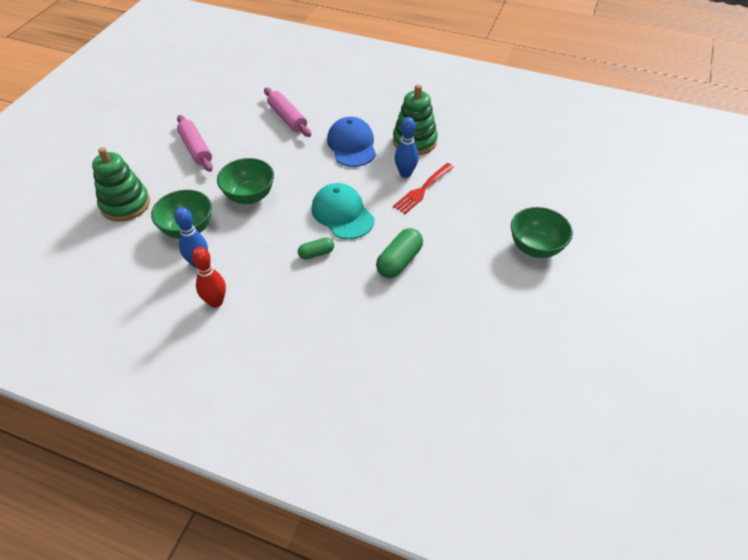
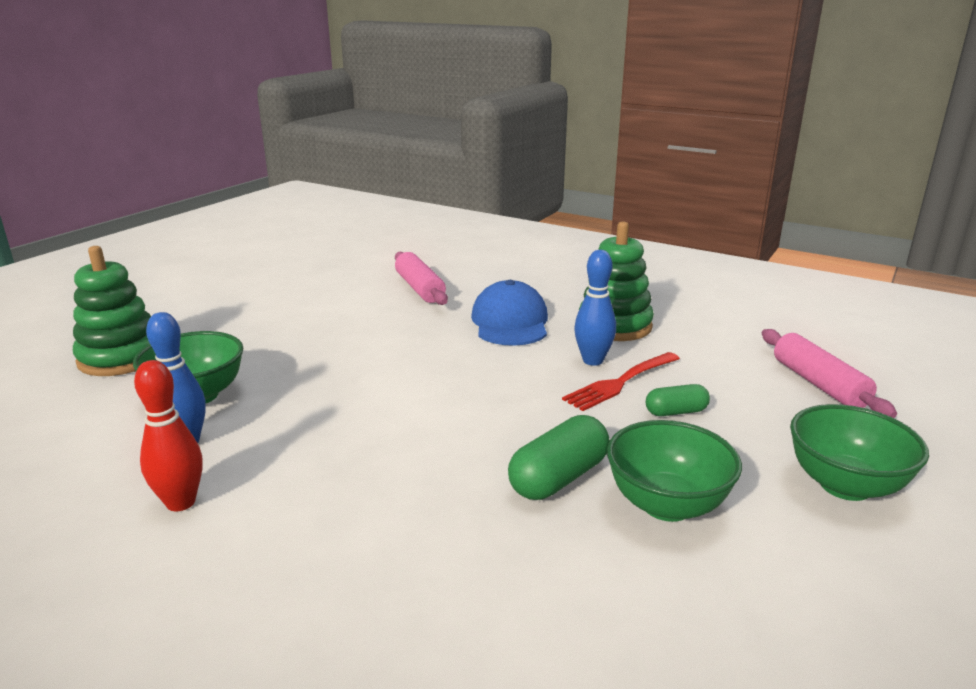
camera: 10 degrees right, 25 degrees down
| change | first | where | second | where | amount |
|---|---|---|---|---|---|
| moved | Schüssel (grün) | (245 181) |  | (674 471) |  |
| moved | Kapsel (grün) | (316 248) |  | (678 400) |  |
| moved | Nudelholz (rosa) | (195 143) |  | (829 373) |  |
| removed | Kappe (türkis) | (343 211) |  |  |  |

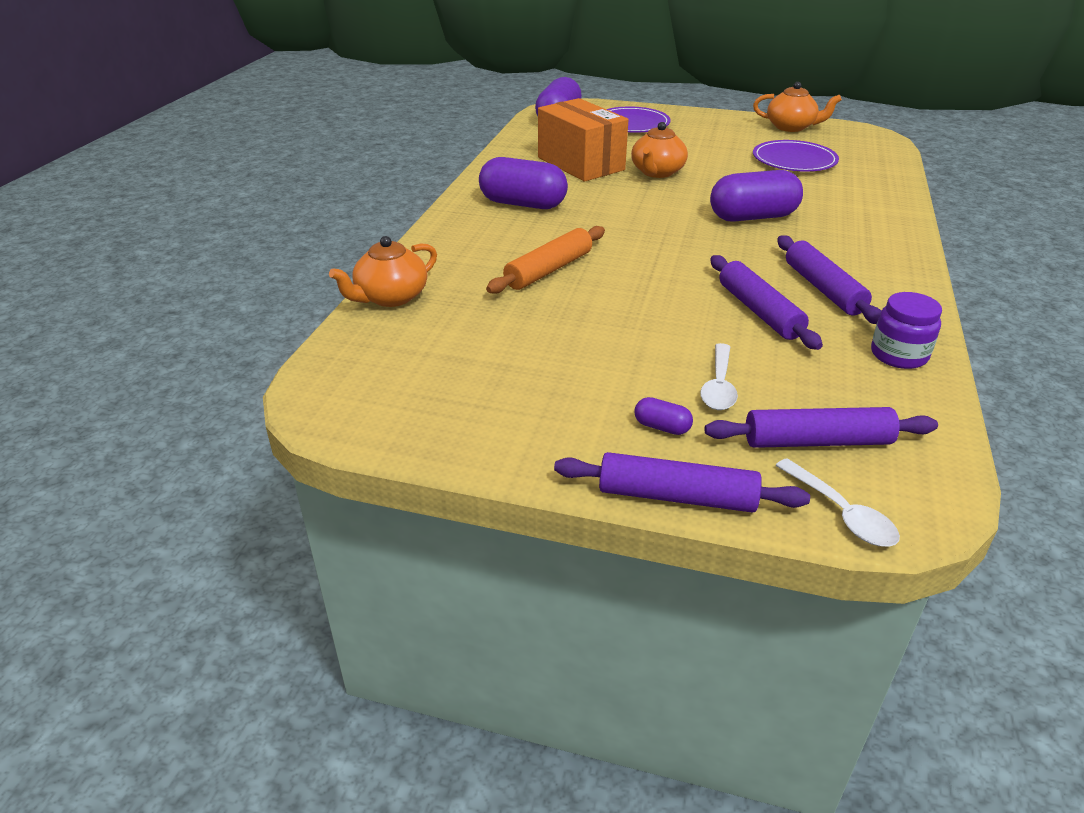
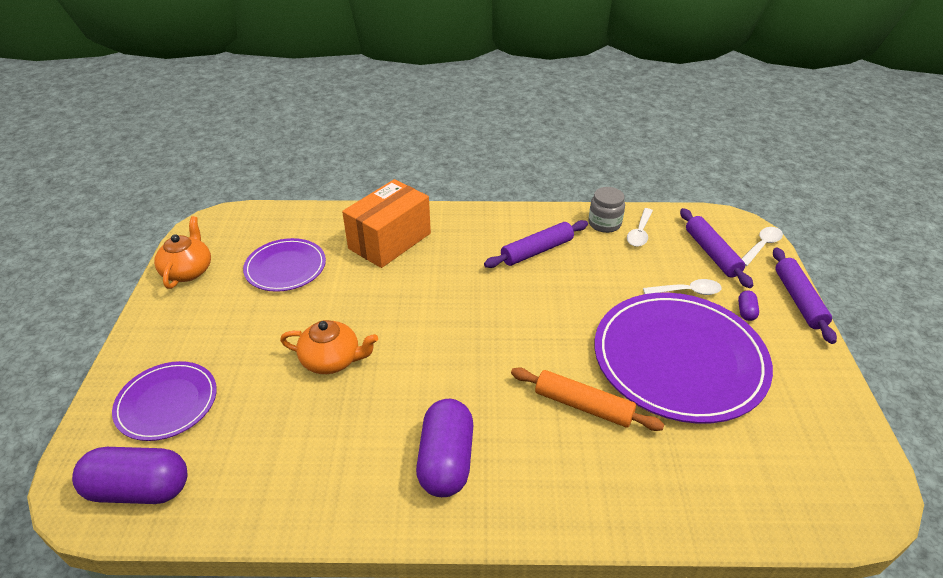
camera: 105 degrees left, 5 degrees up
| change | first | where | second | where | amount |
|---|---|---|---|---|---|
| moved | Schachtel (orange) | (583 140) |  | (386 223) |  |
| recoloured | Einmachglas (lila) | (906 330) | Einmachglas (grau) | (606 210) |  |
| added |  |  | Teller (lila) | (683 358) |  |
| added |  |  | Löffel (weiß) | (640 227) |  |
| removed | Teekanne (orange) | (383 271) |  |  |  |
| removed | Kapsel (lila) | (756 196) |  |  |  |
| removed | Nudelholz (lila) | (766 302) |  |  |  |

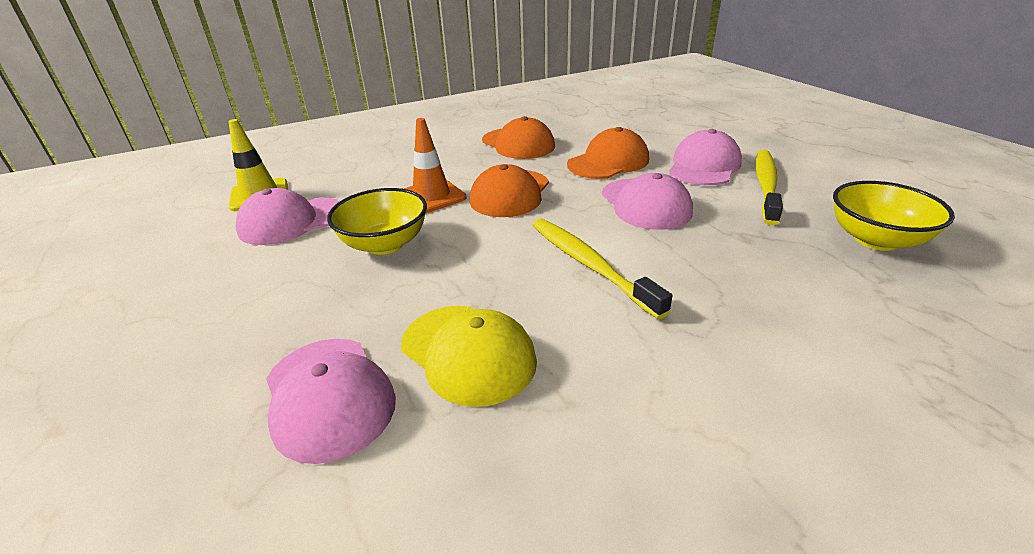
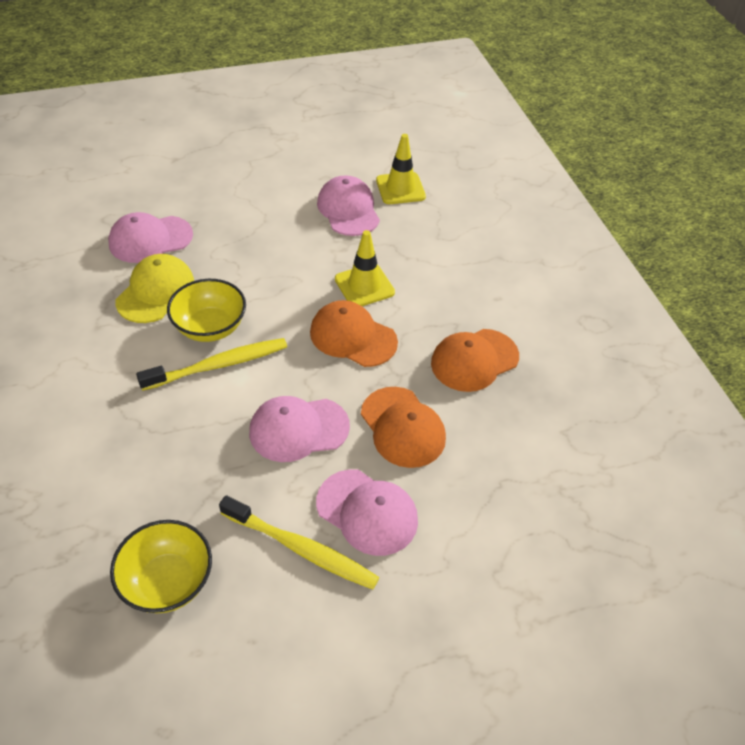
camera: 95 degrees right, 15 degrees up
| change | first | where | second | where | amount |
|---|---|---|---|---|---|
| turned | Kappe (gelb) | (469 356) |  | (154 288) | 150 degrees clockwise |
| moved | Schüssel (gelb) | (377 221) |  | (206 310) |  |
| recoloured | Leitkegel (orange) | (435 165) | Leitkegel (gelb) | (365 268) |  |

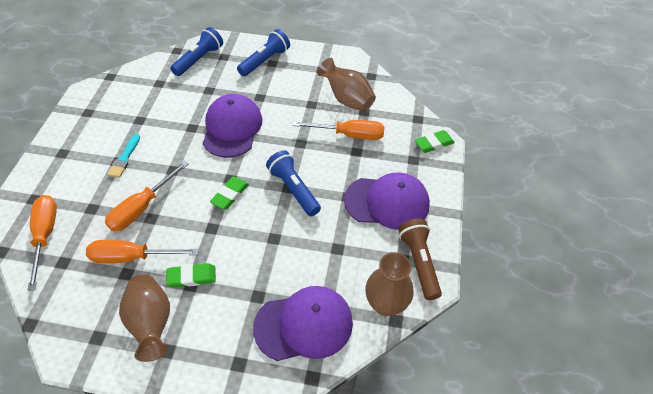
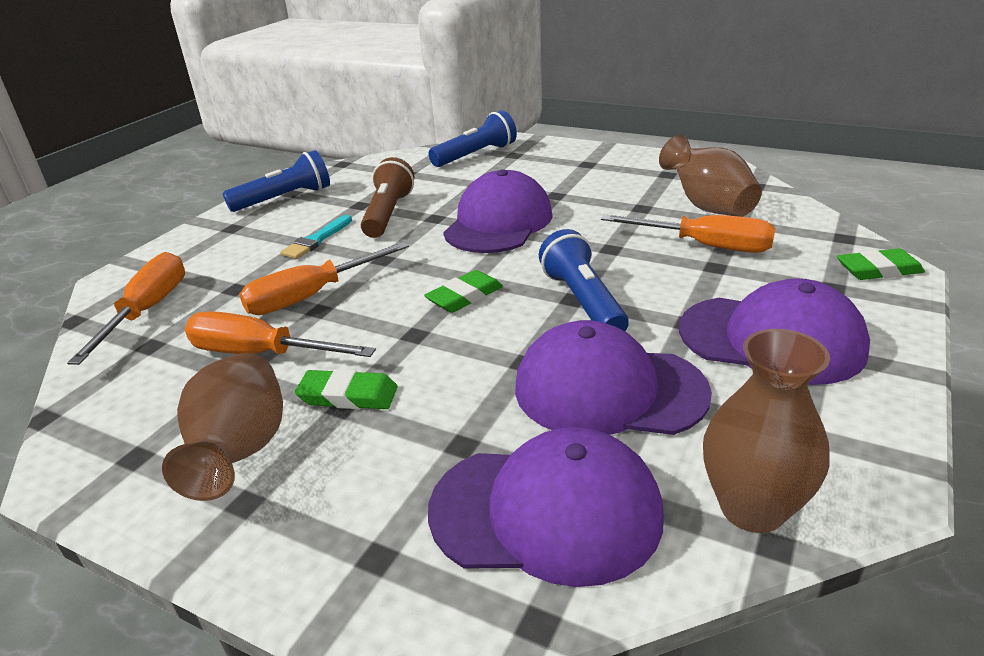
camera: 20 degrees right, 20 degrees down
| change | first | where | second | where | amount |
|---|---|---|---|---|---|
| moved | Taschenlampe (blau) | (263 53) |  | (276 181) |  |
| moved | Taschenlampe (braun) | (420 259) |  | (387 197) |  |
| added |  |  | Kappe (lila) | (613 377) |  |

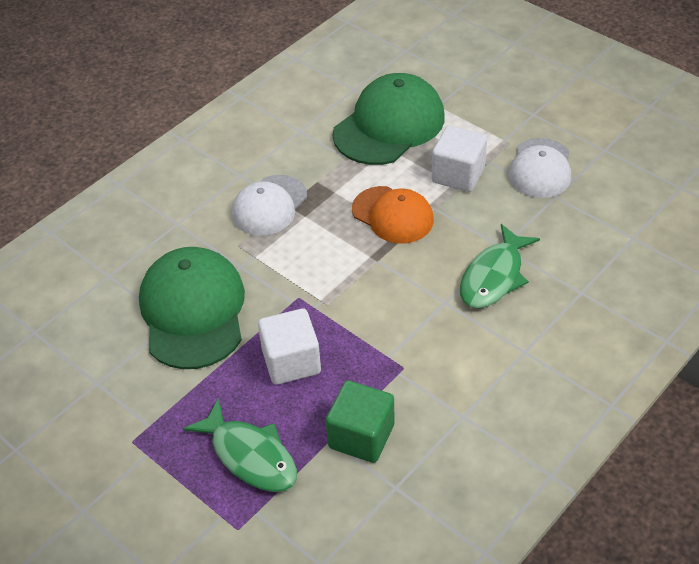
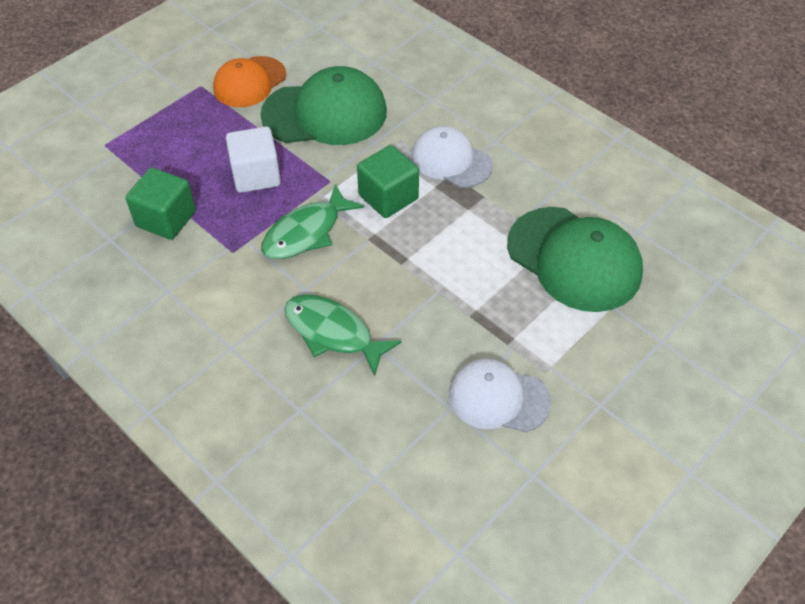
camera: 90 degrees right, 5 degrees up
| change | first | where | second | where | amount |
|---|---|---|---|---|---|
| moved | Kappe (orange) | (393 214) |  | (249 81) |  |
| moved | Fisch (grün) | (240 445) |  | (312 221) |  |
| added |  |  | Kubus (grün) | (388 181) |  |
| removed | Kubus (weiß) | (459 159) |  |  |  |

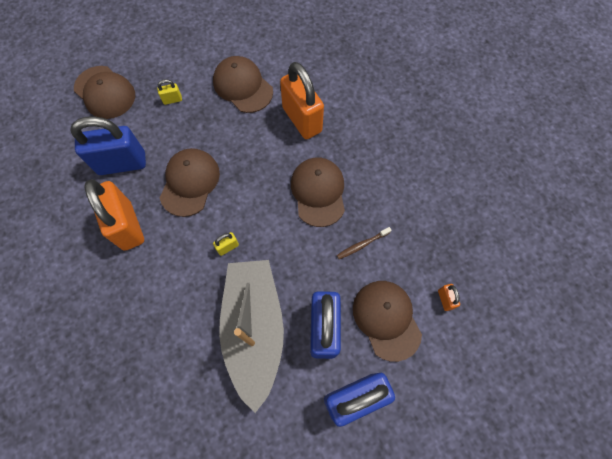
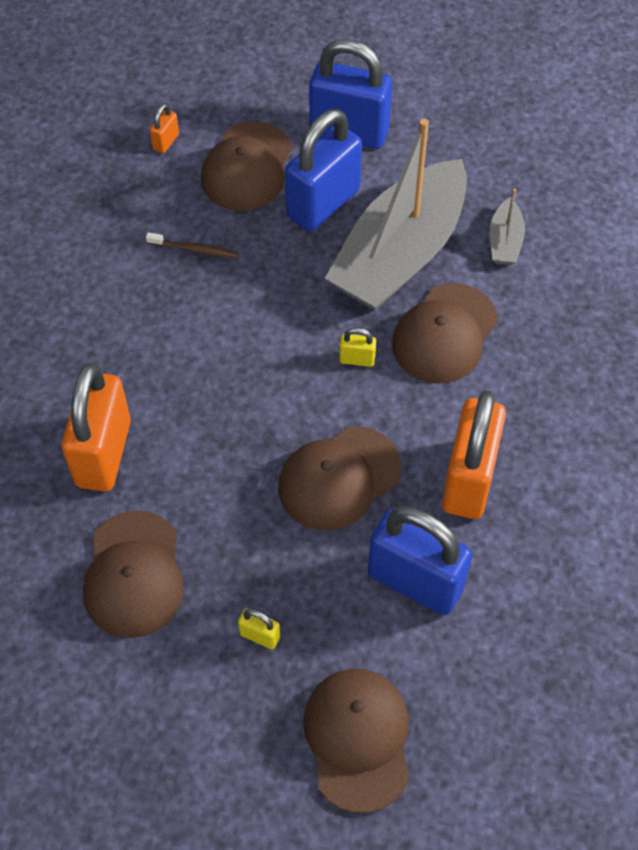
camera: 140 degrees left, 10 degrees down
| change | first | where | second | where | amount |
|---|---|---|---|---|---|
| moved | Kappe (braun) | (318 192) |  | (445 333) |  |
| added |  |  | Boot (grau) | (507 227) |  |

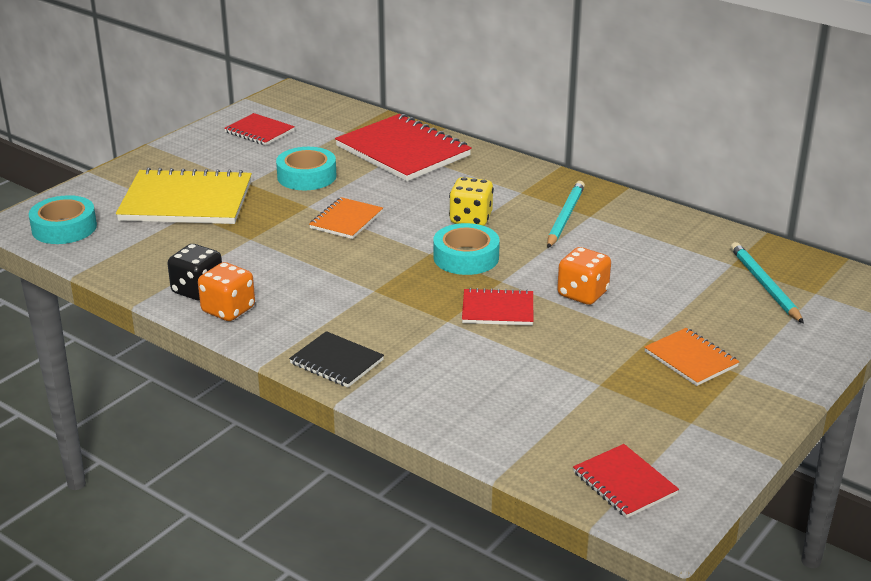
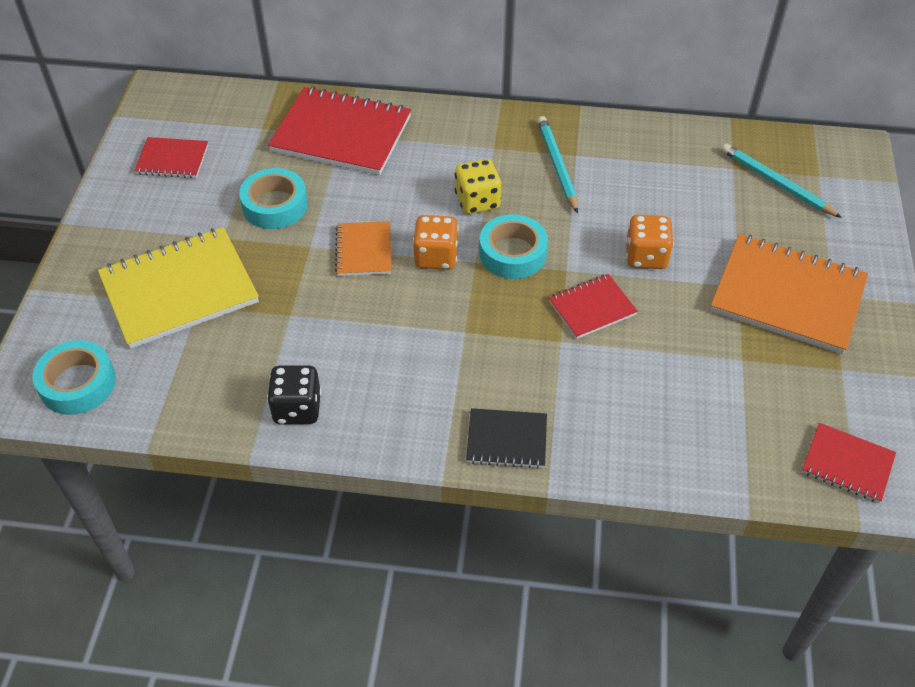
camera: 30 degrees left, 20 degrees up
| change | first | where | second | where | amount |
|---|---|---|---|---|---|
| moved | Spielwürfel (orange) | (226 291) |  | (436 242) |  |
| resized | Notizbuch (orange) | (691 357) |  | (789 294) | x1.91 |

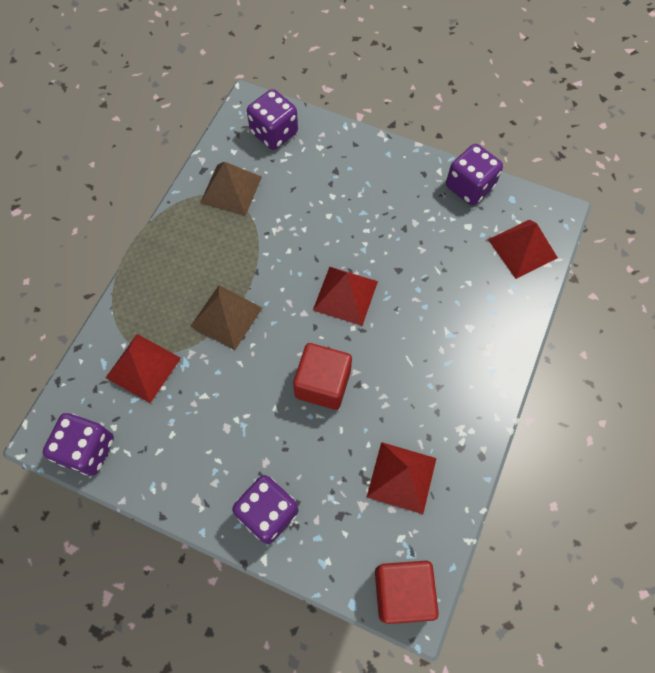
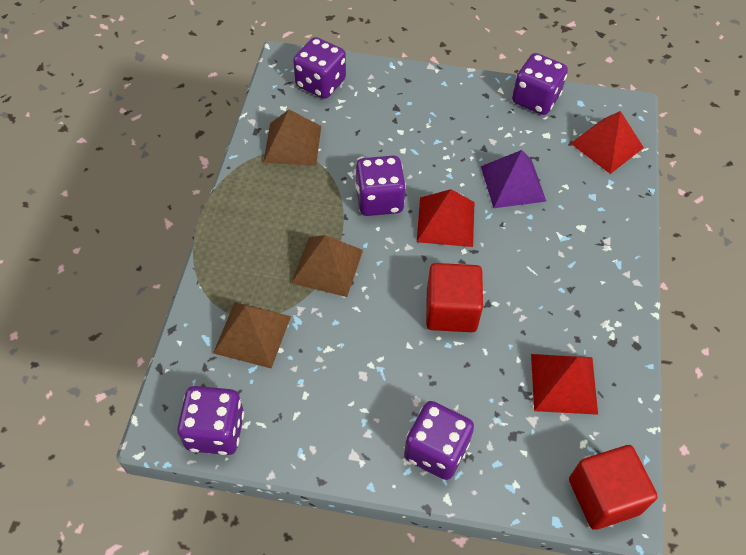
camera: 15 degrees left, 10 degrees down
| change | first | where | second | where | amount |
|---|---|---|---|---|---|
| recoloured | Pyramide (rot) | (143 368) | Pyramide (braun) | (252 335) |  |
| added |  |  | Spielwürfel (lila) | (380 186) |  |
| added |  |  | Pyramide (lila) | (513 179) |  |

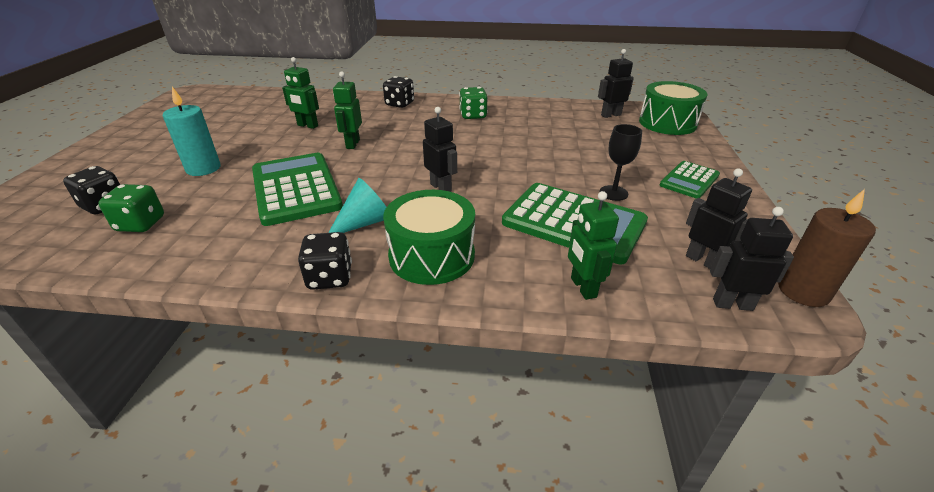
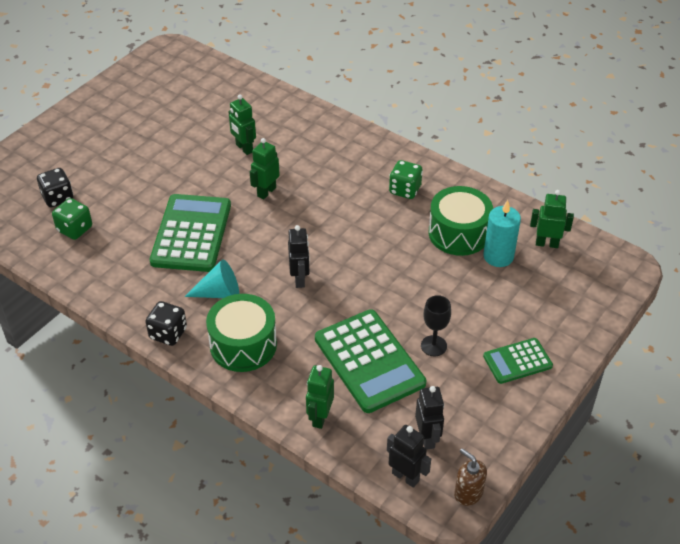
camera: 30 degrees right, 10 degrees up
| change | first | where | second | where | amount |
|---|---|---|---|---|---|
| moved | Trommel (grün) | (673 108) |  | (461 221) |  |
| replaced | Kerze (braun) | (827 248) | Seifenspender (braun) | (470 477) |  |
| moved | Kerze (türkis) | (191 131) |  | (502 233) |  |
| recoloured | Roboter (schwarz) | (616 83) | Roboter (grün) | (552 219) |  |
| removed | Spielwürfel (schwarz) | (398 92) |  |  |  |

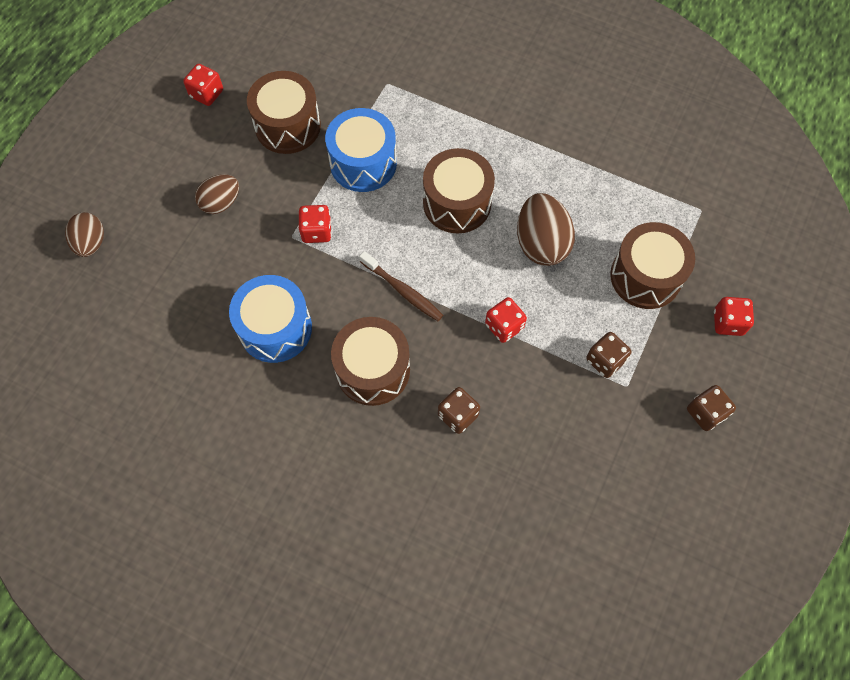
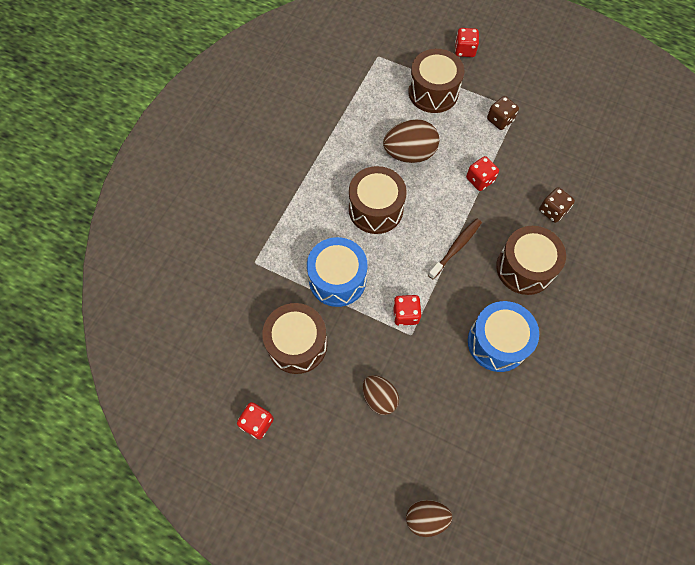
camera: 90 degrees left, 0 degrees up
| change | first | where | second | where | amount |
|---|---|---|---|---|---|
| removed | Spielwürfel (braun) | (711 408) |  |  |  |

